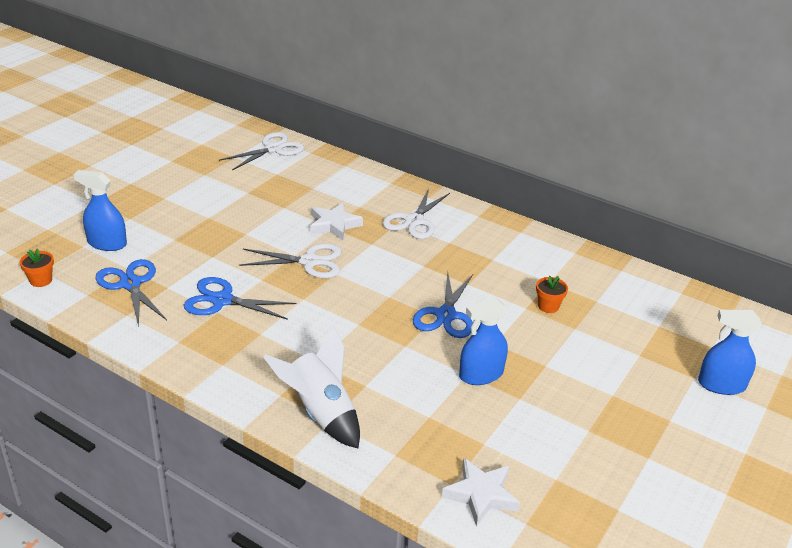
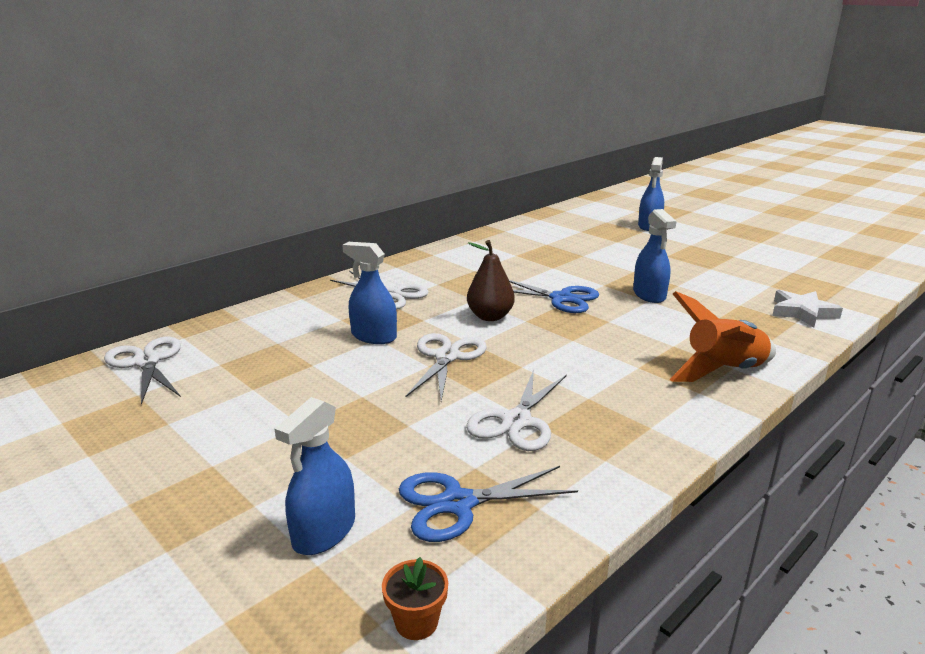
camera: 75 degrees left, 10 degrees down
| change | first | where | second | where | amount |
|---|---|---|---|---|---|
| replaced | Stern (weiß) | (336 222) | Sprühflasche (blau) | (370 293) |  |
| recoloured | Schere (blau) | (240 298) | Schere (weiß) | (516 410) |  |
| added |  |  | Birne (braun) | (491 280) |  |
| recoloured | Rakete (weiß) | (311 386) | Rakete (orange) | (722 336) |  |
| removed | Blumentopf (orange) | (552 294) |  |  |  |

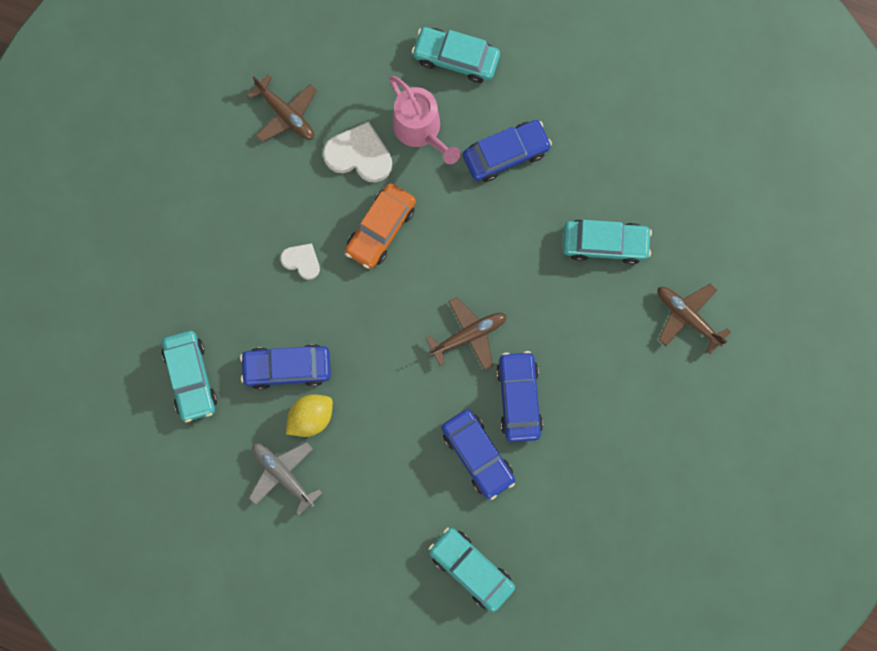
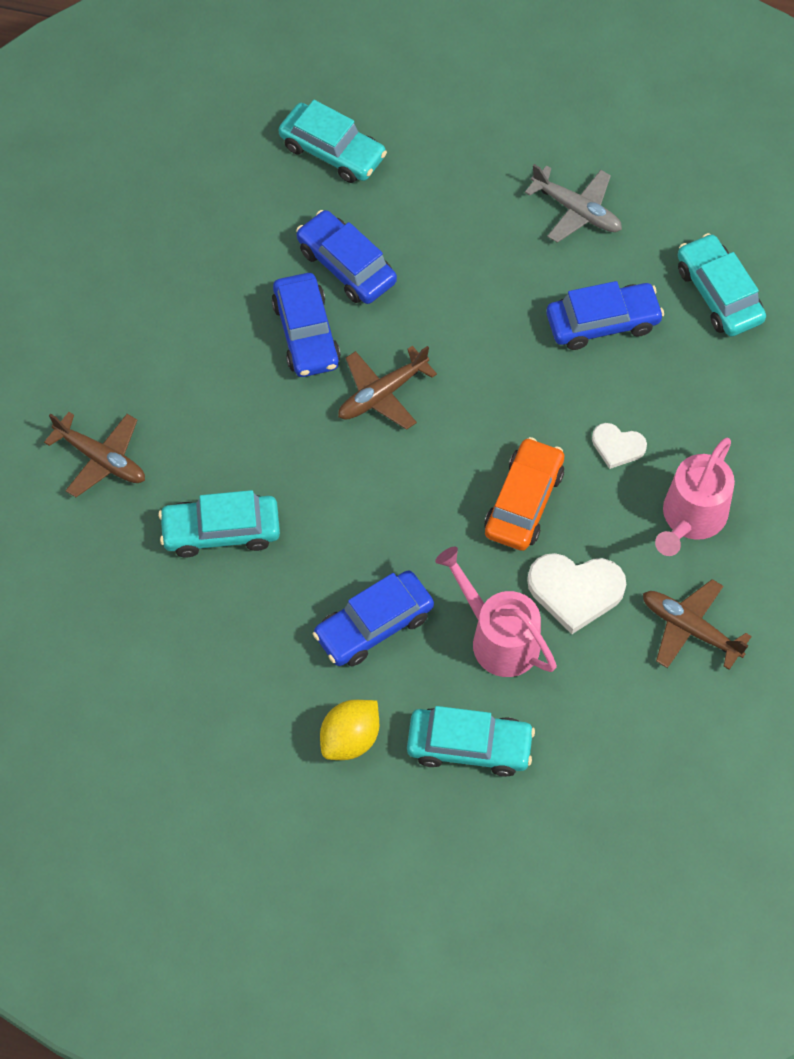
camera: 170 degrees right, 15 degrees down
| change | first | where | second | where | amount |
|---|---|---|---|---|---|
| moved | Zitrone (gelb) | (309 415) |  | (349 730) |  |
| added |  |  | Gießkanne (rosa) | (695 497) |  |

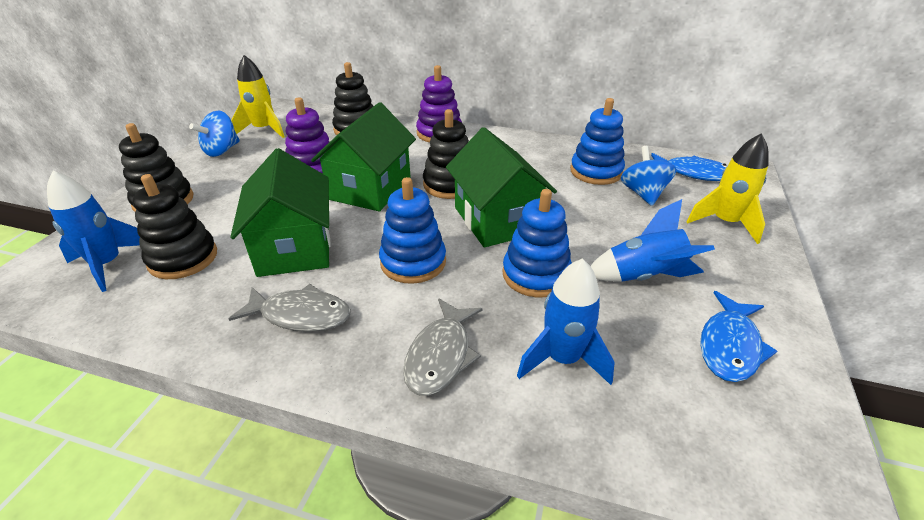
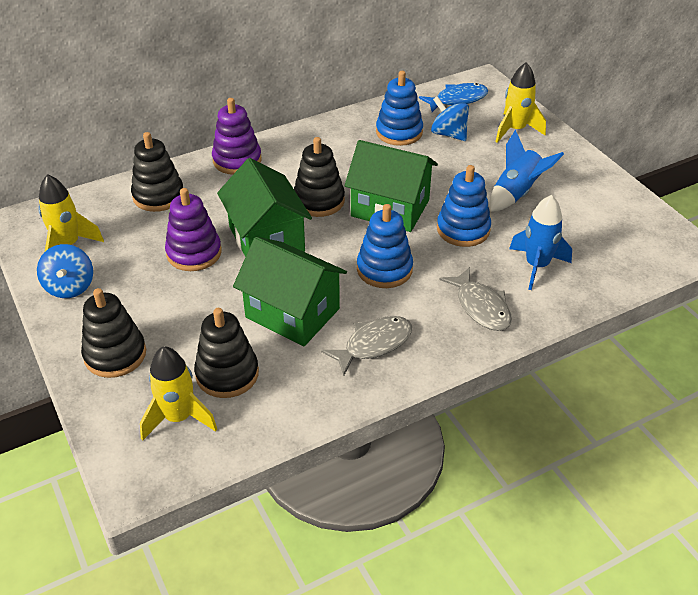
camera: 45 degrees left, 5 degrees up
| change | first | where | second | where | amount |
|---|---|---|---|---|---|
| recoloured | Rakete (blau) | (93 231) | Rakete (gelb) | (178 393) |  |
| removed | Fisch (blau) | (738 336) |  |  |  |

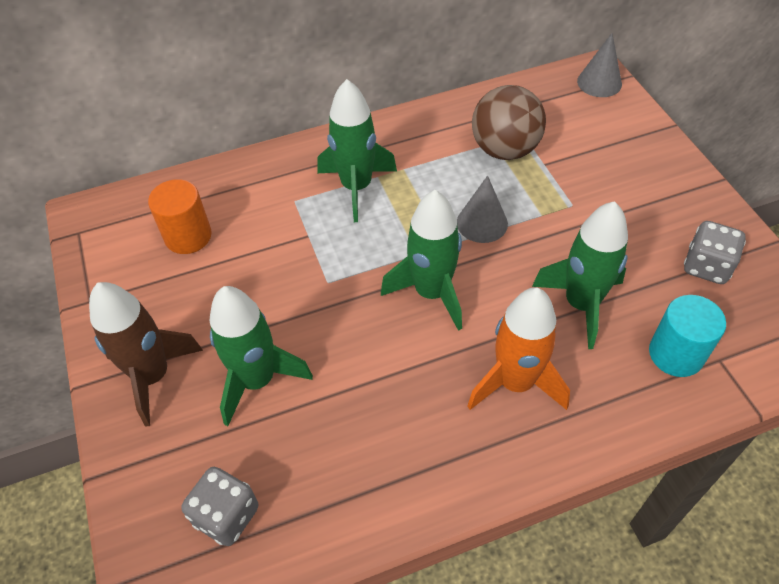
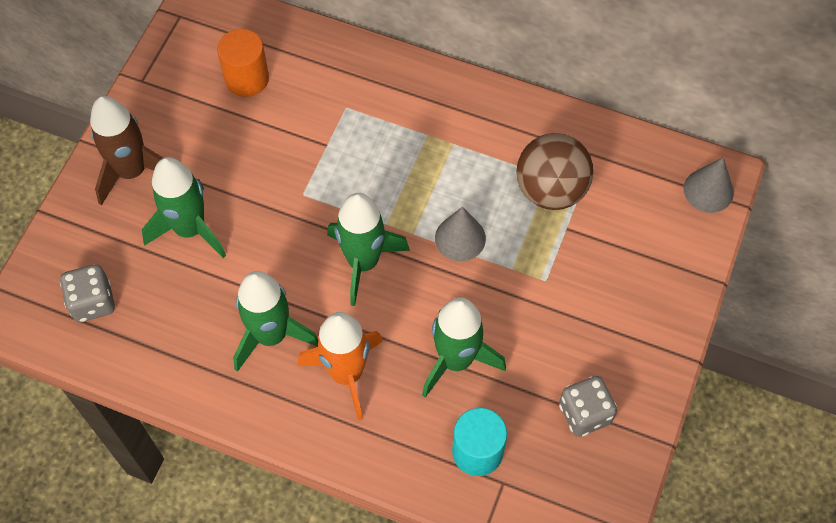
camera: 40 degrees right, 10 degrees up
| change | first | where | second | where | amount |
|---|---|---|---|---|---|
| moved | Rakete (grün) | (357 150) |  | (275 321) |  |

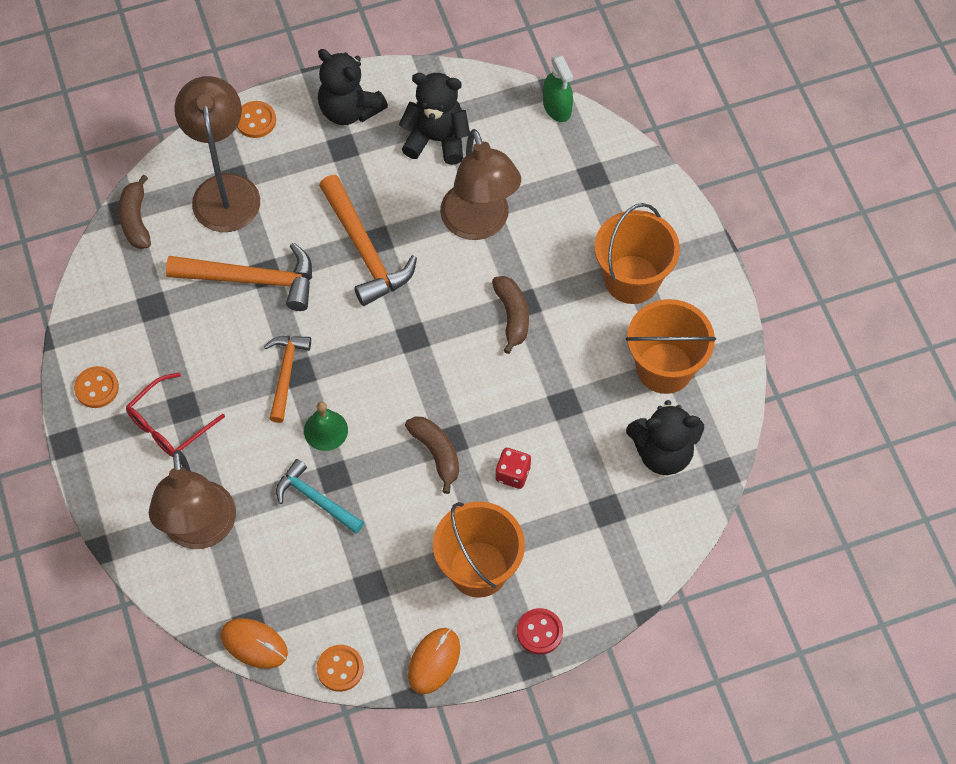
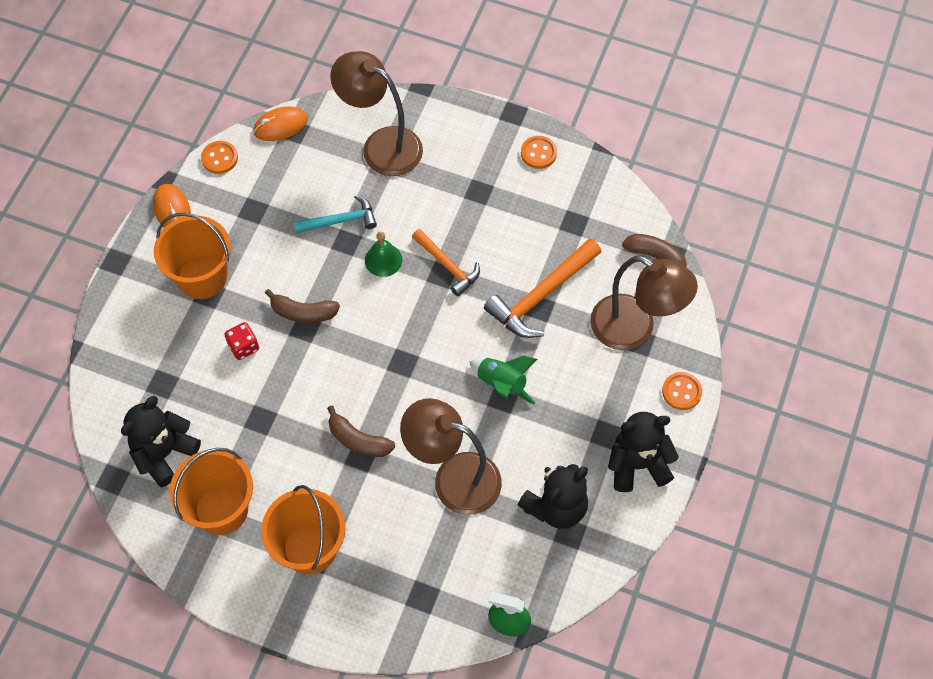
camera: 130 degrees right, 0 degrees up
| change | first | where | second | where | amount |
|---|---|---|---|---|---|
| replaced | Hammer (orange) | (368 240) | Rakete (grün) | (504 380) |  |
| removed | Brille (rot) | (175 415) |  |  |  |
| removed | Knopf (rot) | (540 631) |  |  |  |

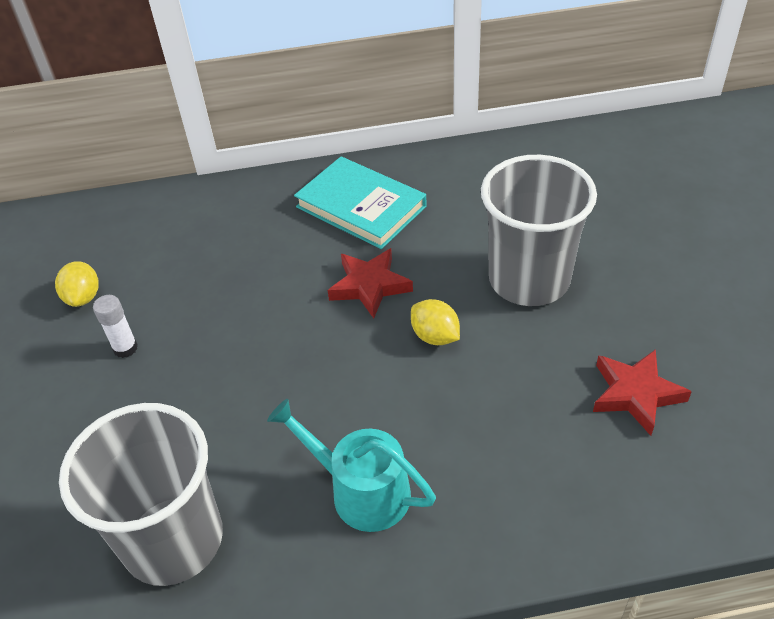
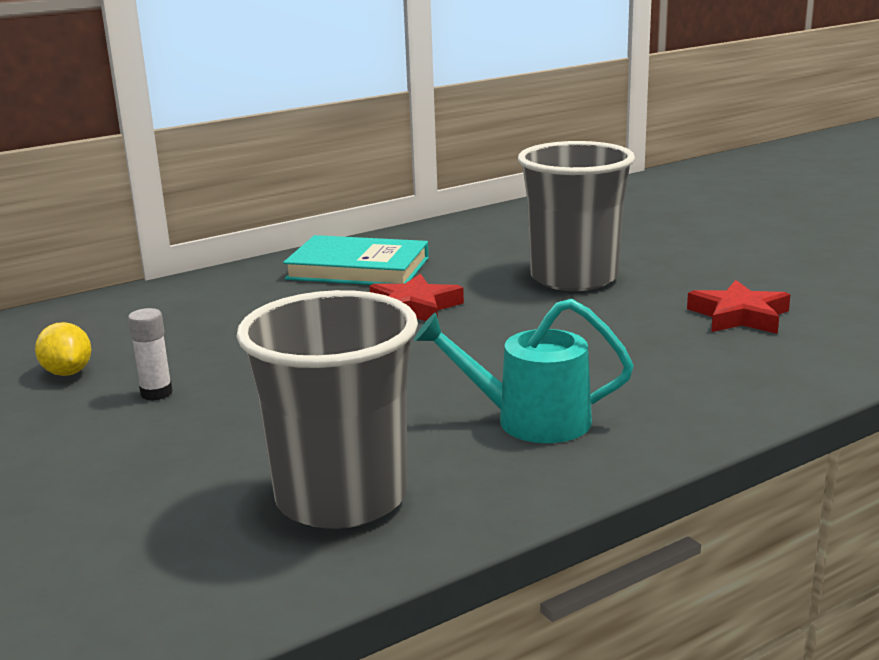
camera: 25 degrees left, 25 degrees down
| change | first | where | second | where | amount |
|---|---|---|---|---|---|
| removed | Zitrone (gelb) | (435 322) |  |  |  |

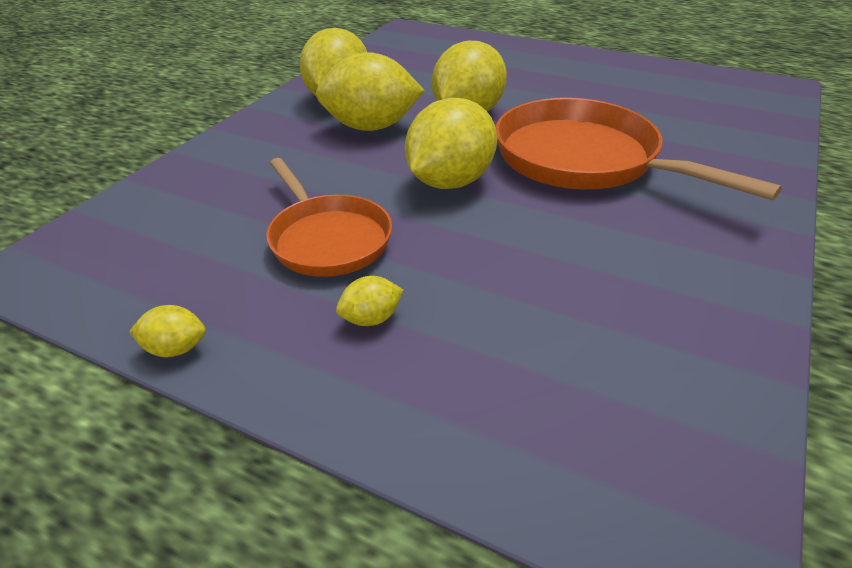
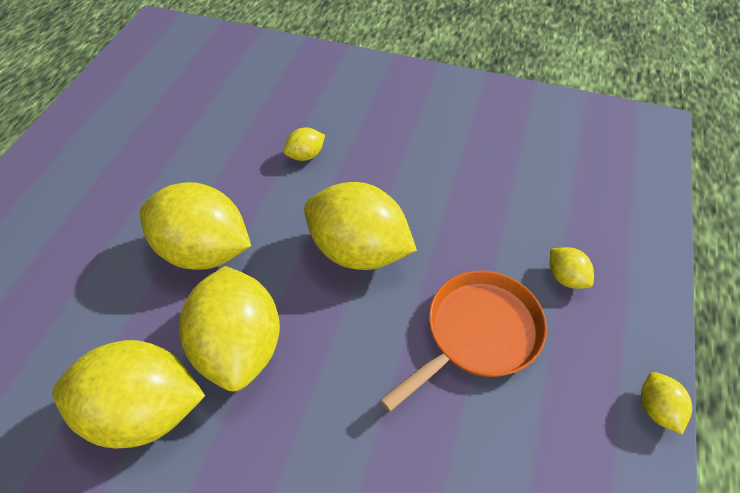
camera: 100 degrees left, 15 degrees up
| change | first | where | second | where | amount |
|---|---|---|---|---|---|
| replaced | Pfanne (orange) | (639 149) | Zitrone (gelb) | (304 144) |  |

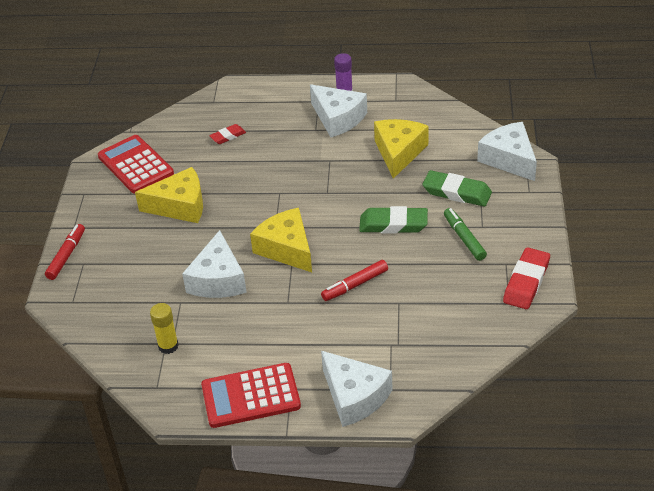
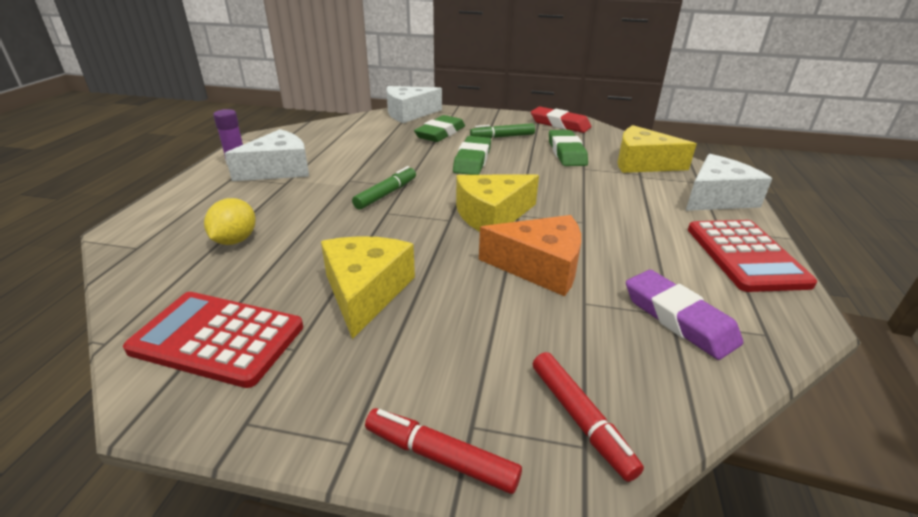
camera: 85 degrees left, 10 degrees down
| change | first | where | second | where | amount |
|---|---|---|---|---|---|
| turned | Taschenrechner (rot) | (136 164) |  | (213 340) | 45 degrees clockwise |
| replaced | Radiergummi (rot) | (227 134) | Zitrone (gelb) | (230 221) |  |
| added |  |  | Filzstift (grün) | (384 188) |  |
| recoloured | Käse (weiß) | (214 264) | Käse (orange) | (530 255) |  |
| moved | Filzstift (rot) | (354 280) |  | (588 417) |  |
| added |  |  | Radiergummi (grün) | (568 148) |  |
| moved | Käse (gelb) | (401 149) |  | (656 149) |  |
| replaced | Klebestift (gelb) | (164 328) | Radiergummi (lila) | (684 315) |  |

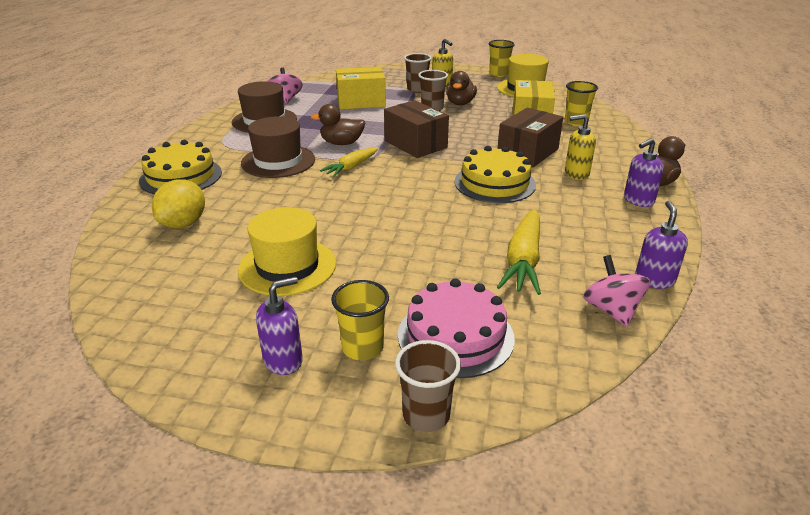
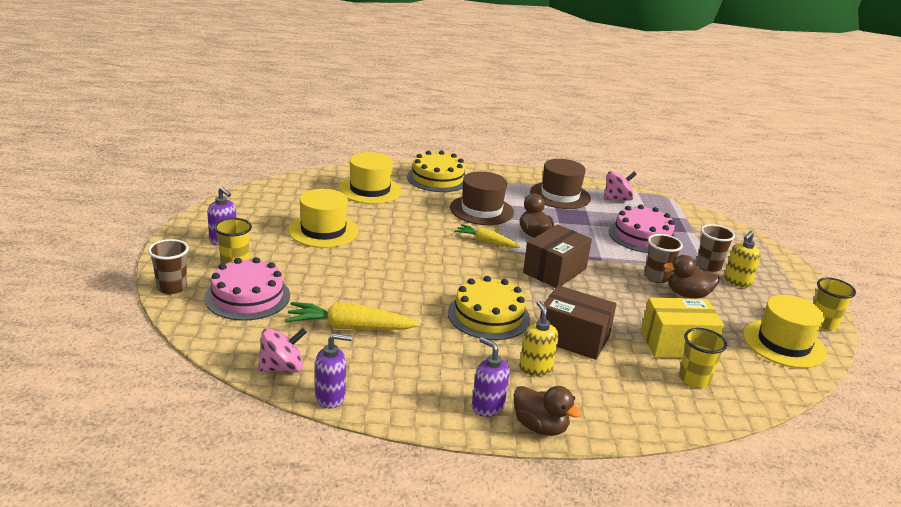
camera: 75 degrees right, 5 degrees down
| change | first | where | second | where | amount |
|---|---|---|---|---|---|
| replaced | Zitrone (gelb) | (178 203) | Hut (gelb) | (370 178) |  |
| replaced | Schachtel (gelb) | (361 88) | Kuchen (rosa) | (642 228) |  |

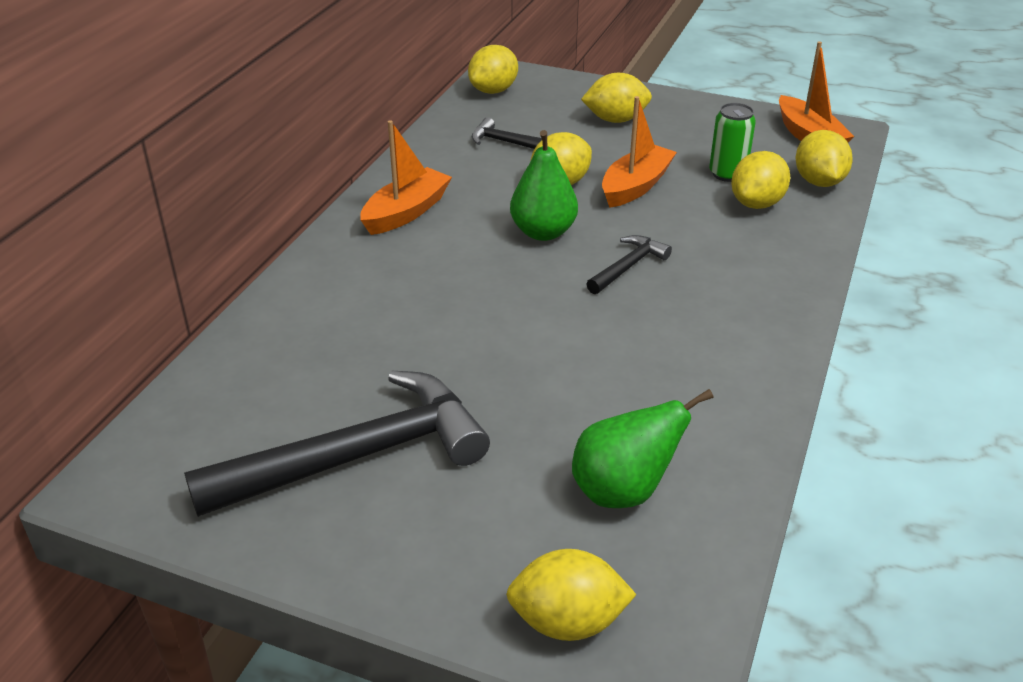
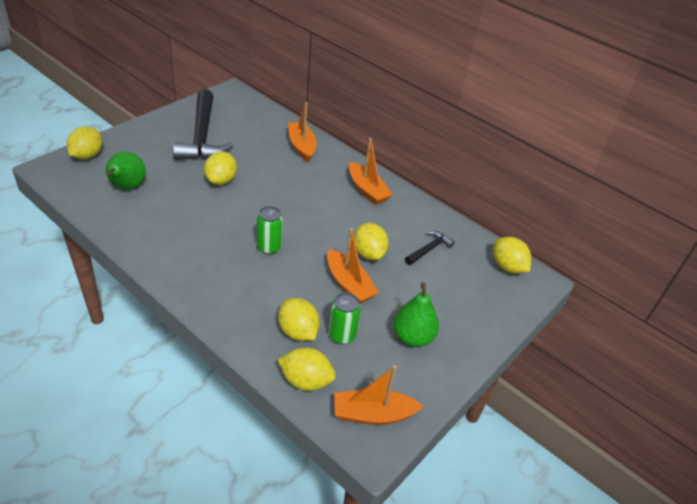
camera: 105 degrees right, 5 degrees up
| change | first | where | second | where | amount |
|---|---|---|---|---|---|
| moved | Zitrone (gelb) | (616 98) |  | (220 168) |  |
| replaced | Hammer (schwarz) | (629 264) | Dose (grün) | (270 230) |  |
| added |  |  | Boot (orange) | (302 132) |  |
| moved | Birne (grün) | (544 185) |  | (416 314) |  |

